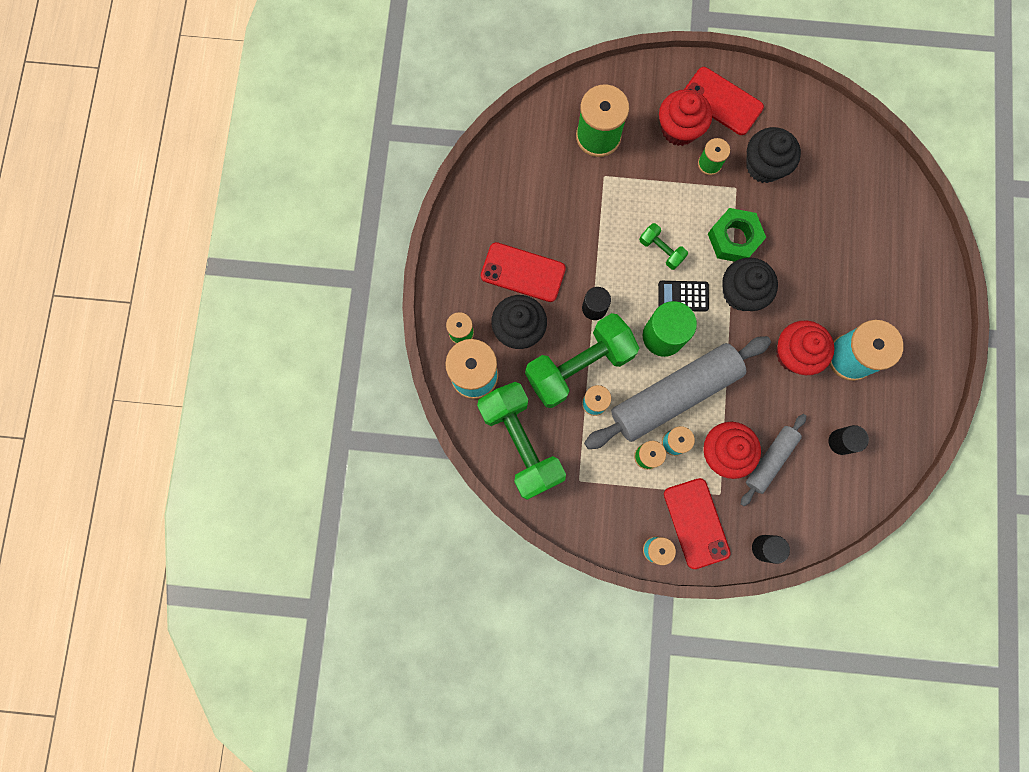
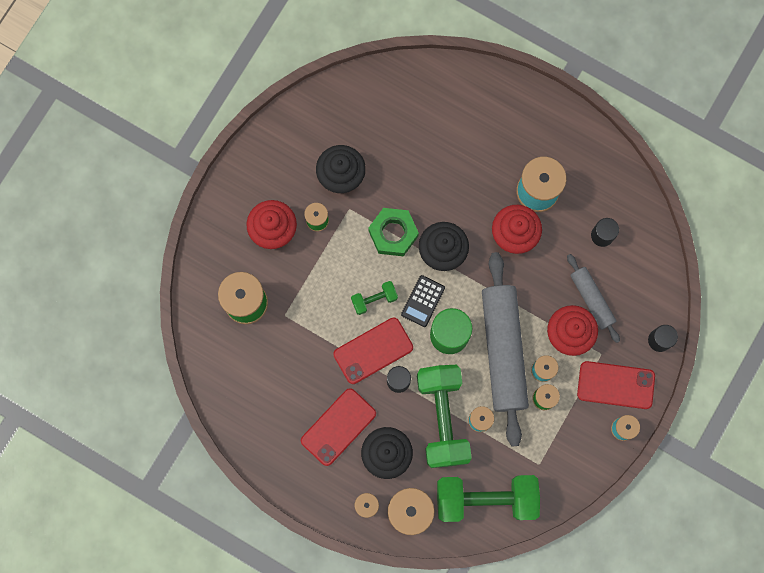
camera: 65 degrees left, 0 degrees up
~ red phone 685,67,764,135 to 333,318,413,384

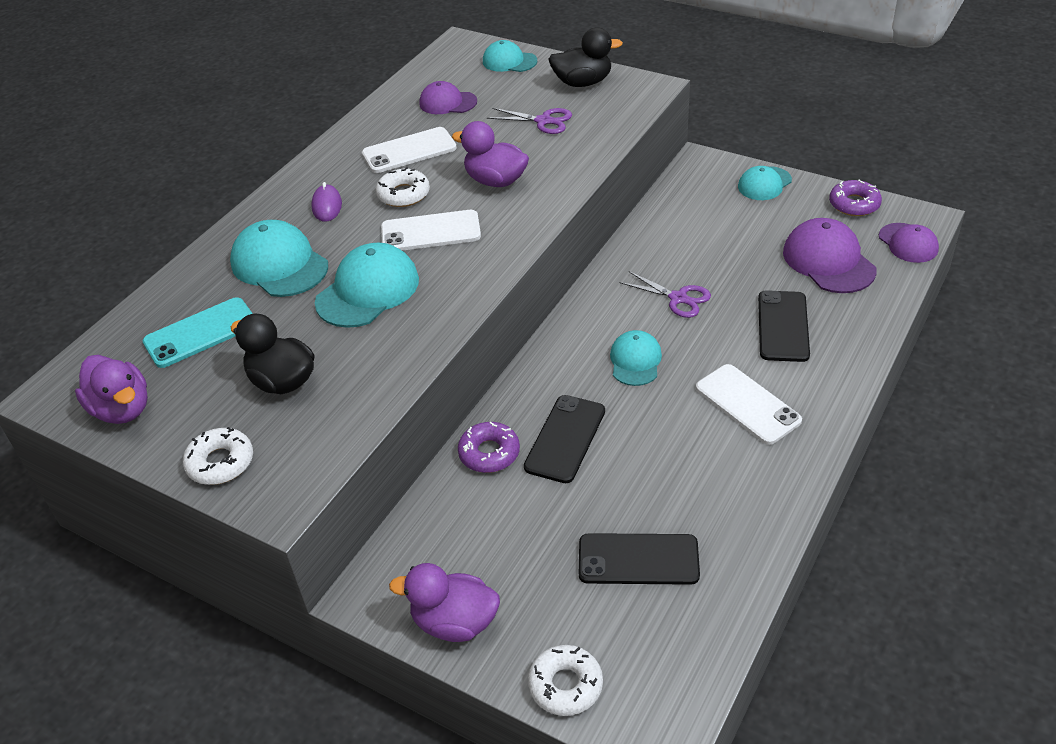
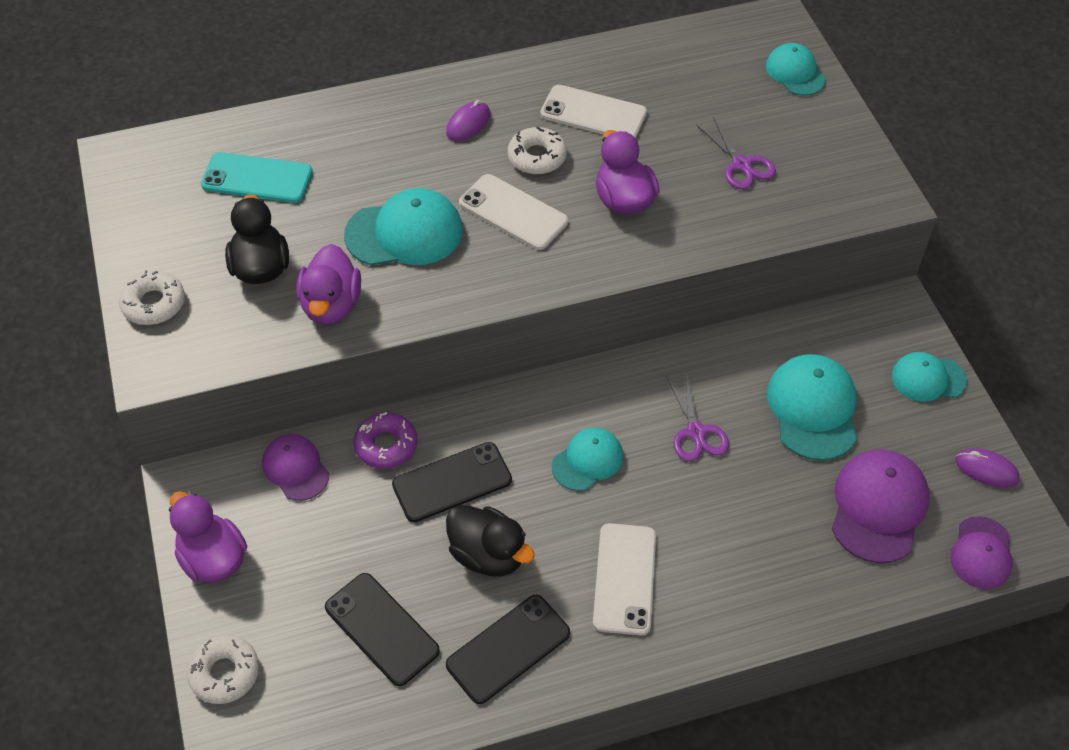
camera: 40 degrees right, 10 degrees up
~ black duck 548,28,623,87 to 446,505,535,576
~ purple cap 419,81,477,114 to 262,434,329,501
~ purple donut 829,180,882,216 to purple mouse 956,448,1020,488
~ turquoise cap 230,220,328,297 to 767,354,857,461
~ black phone 758,290,810,362 to 446,595,570,704
~ purple duck 75,355,148,424 to 296,244,361,325

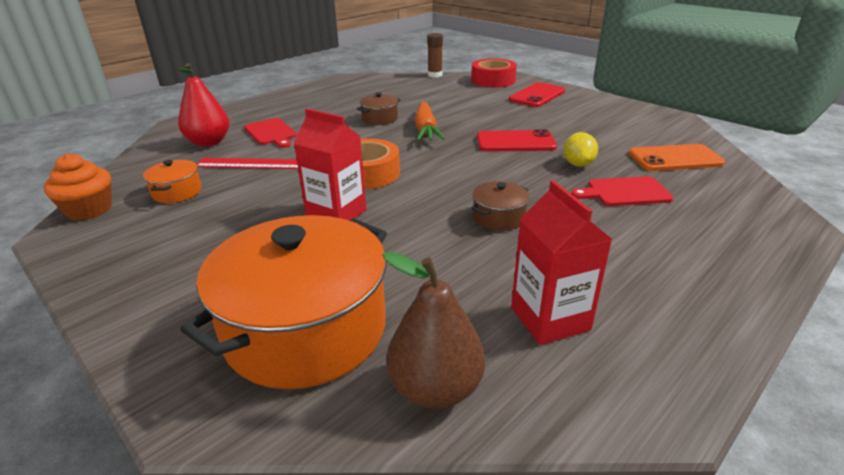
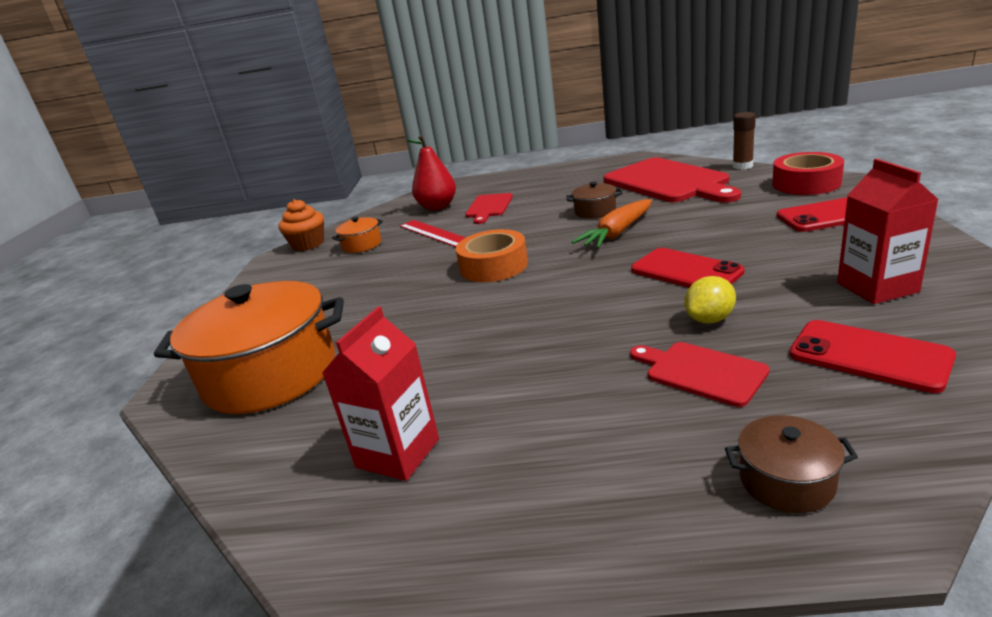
camera: 50 degrees right, 5 degrees down
~ red carton 293,108,366,220 to 837,159,939,304
~ orange phone 629,144,725,171 to red phone 789,320,956,393
~ brown pot 471,181,529,231 to 725,415,858,513
- brown pear 382,252,485,409
+ red cutting board 604,158,741,203

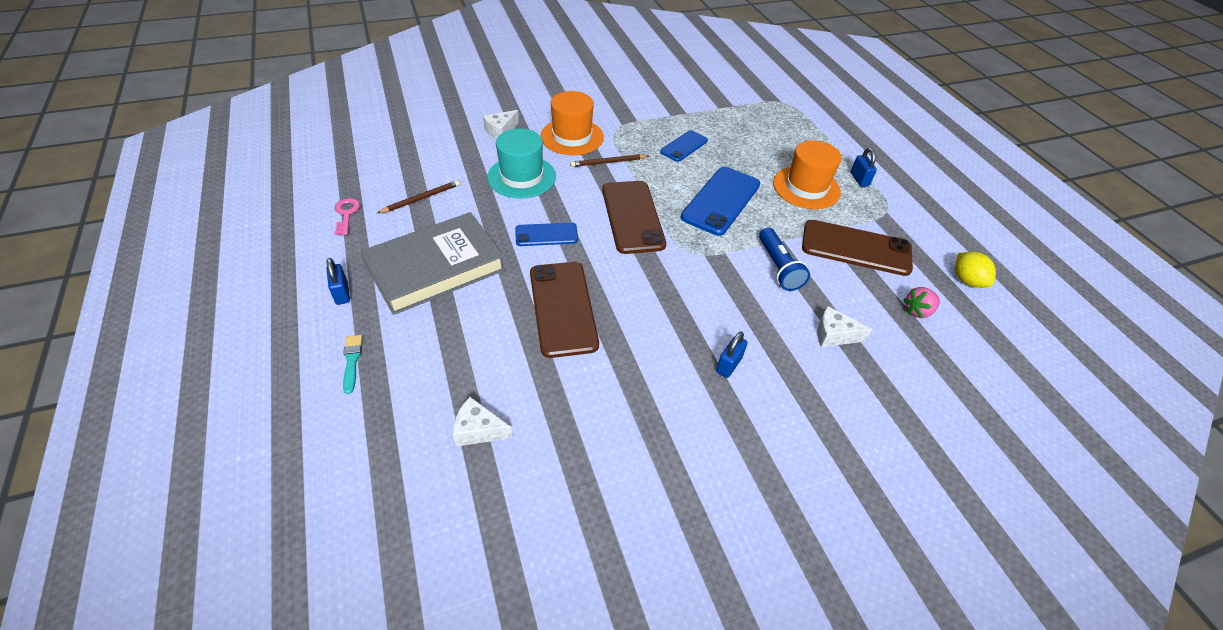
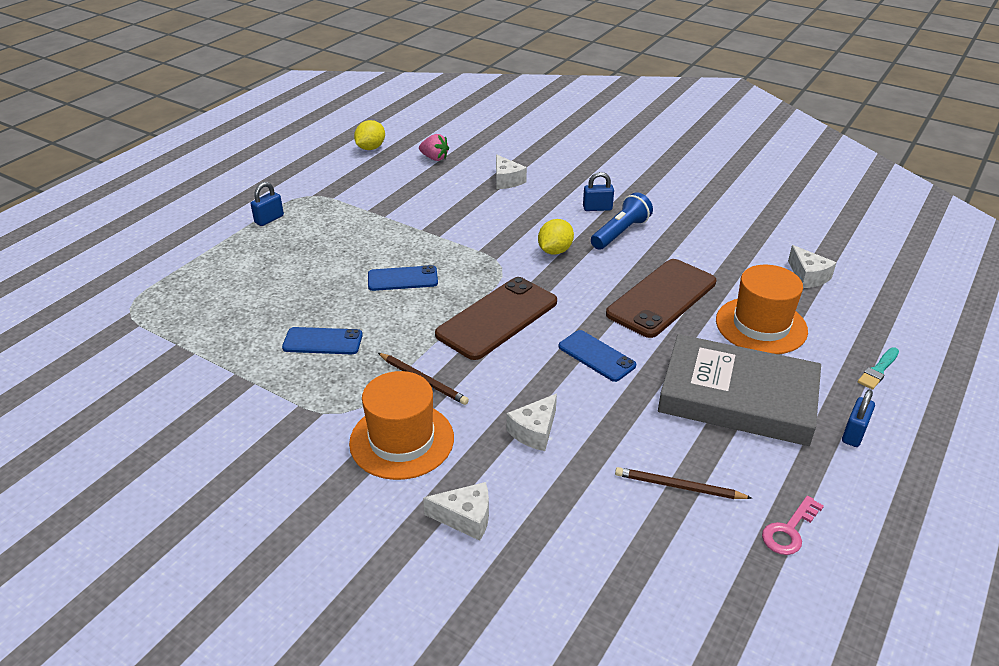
camera: 125 degrees left, 10 degrees down
~ turquoise hat 487,129,556,198 to white cheese 506,394,557,451
~ orange hat 773,140,842,209 to 716,265,808,354
~ blue phone 681,167,760,236 = 368,265,438,291 x0.57
- brown phone 802,220,913,276
~ blue flashlight 759,228,810,291 to 591,192,653,250
+ yellow lemon 538,219,574,255

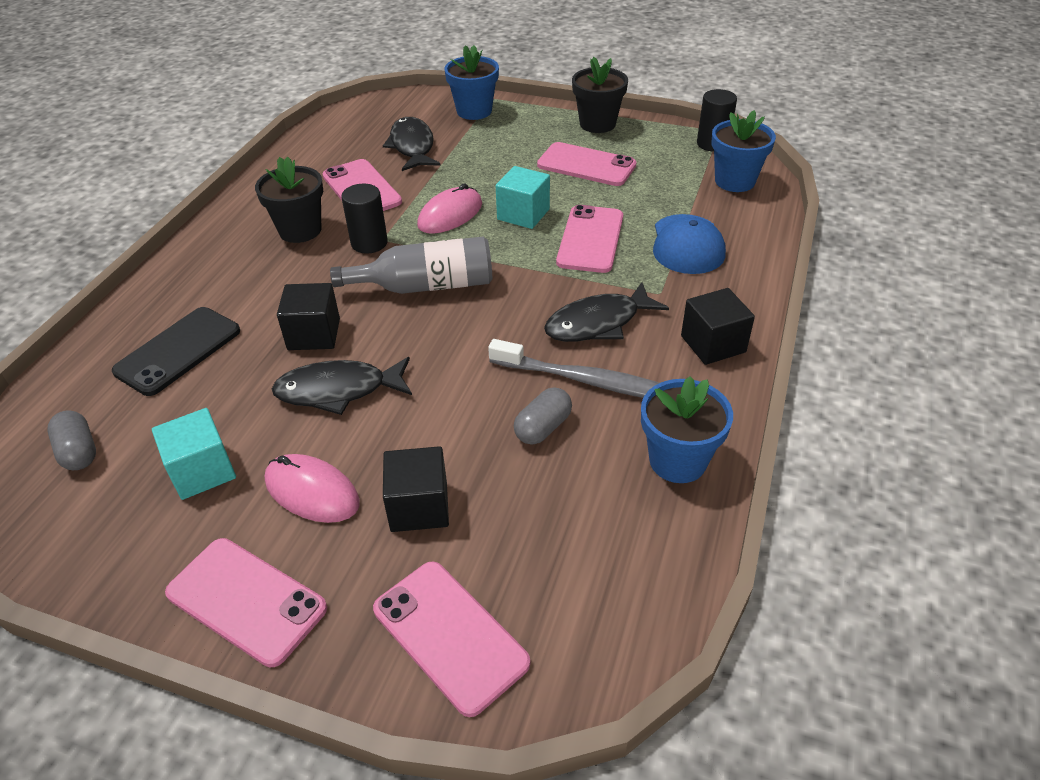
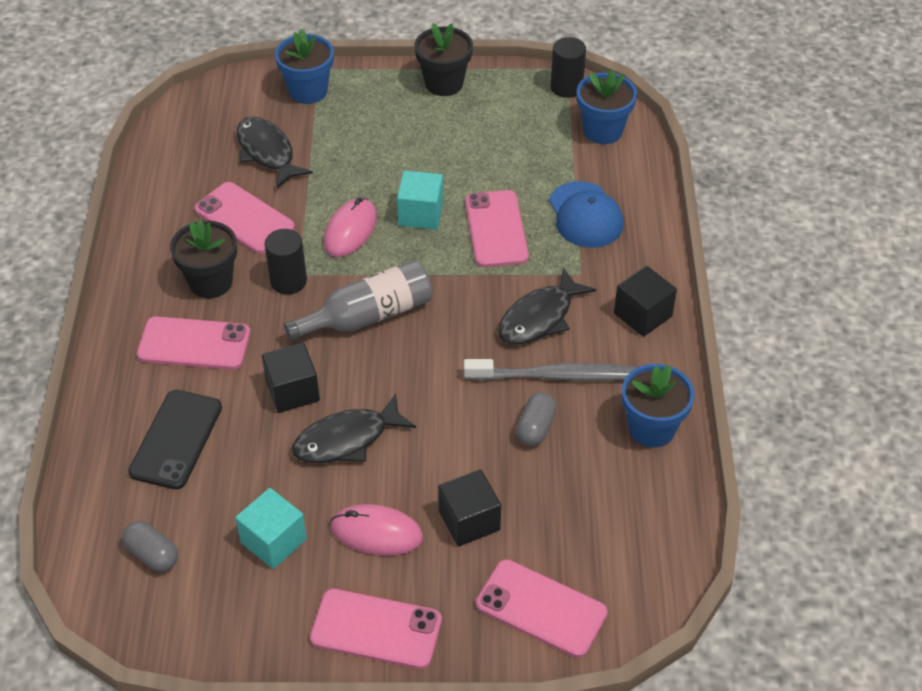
camera: 20 degrees left, 5 degrees up
~ pink phone 537,142,636,186 to 137,316,250,370

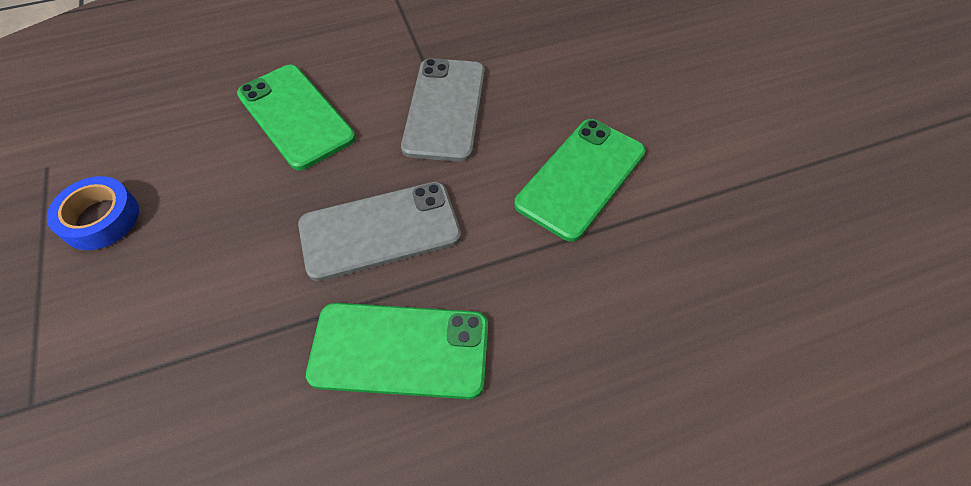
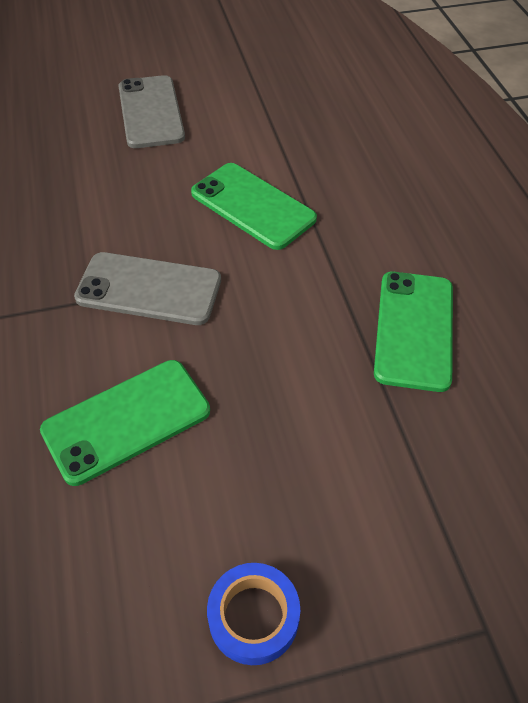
camera: 85 degrees left, 5 degrees down
~ grey phone 298,182,461,281 to 118,75,185,148

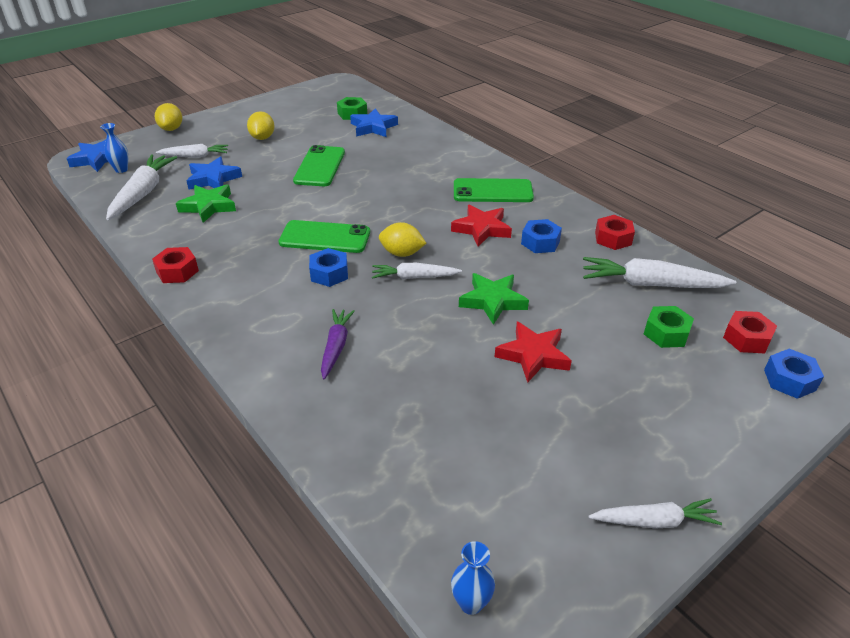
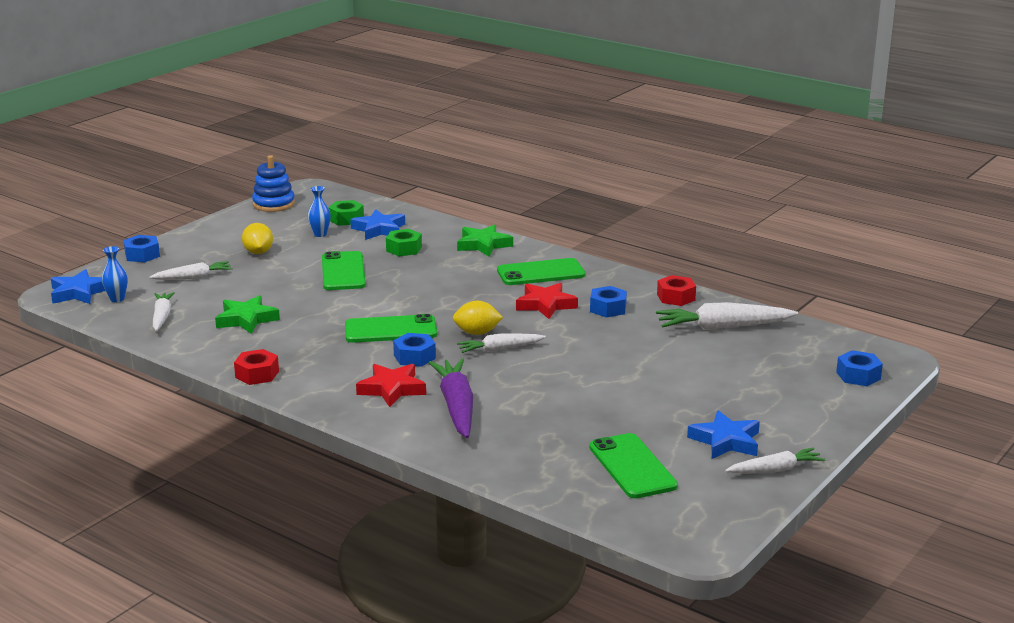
camera: 15 degrees left, 15 degrees down
~ yellow lemon 155,103,182,131 to blue nut 123,235,160,262
~ white carrot 106,155,177,220 = 153,292,175,331 x0.62
~ blue star 187,157,242,190 to 687,410,760,459
~ green star 459,273,529,325 to 457,225,513,256
~ green nut 644,306,694,348 to 386,229,422,256
~ purple carrot 321,309,355,379 = 428,358,473,438 x1.62
- red nut 723,311,777,353
~ red star 495,322,572,383 to 356,364,426,407
~ blue vase 451,541,495,615 to 308,186,331,237
+ blue stacking toy 252,155,295,212
+ green phone 589,433,678,498

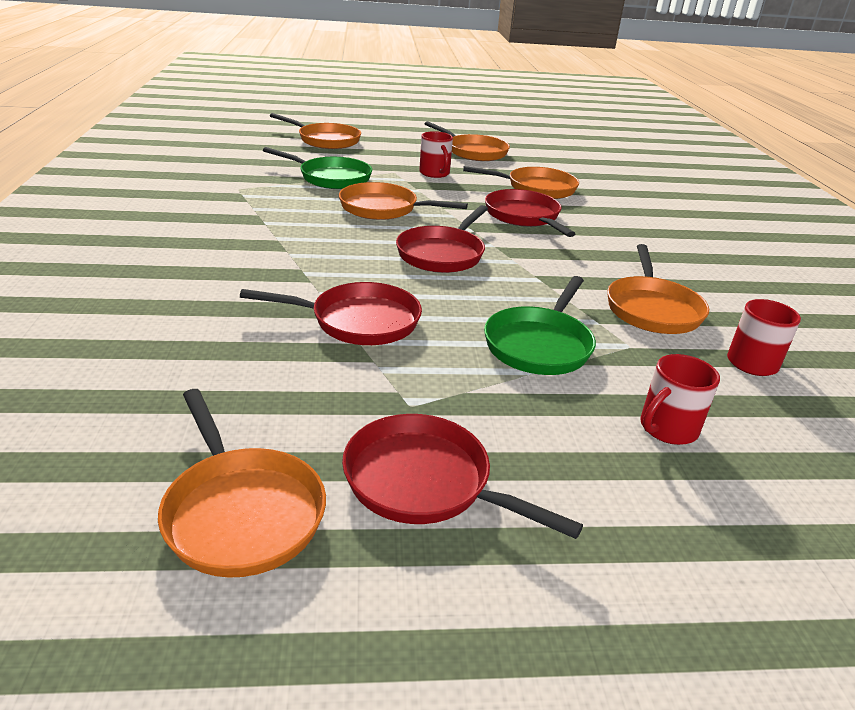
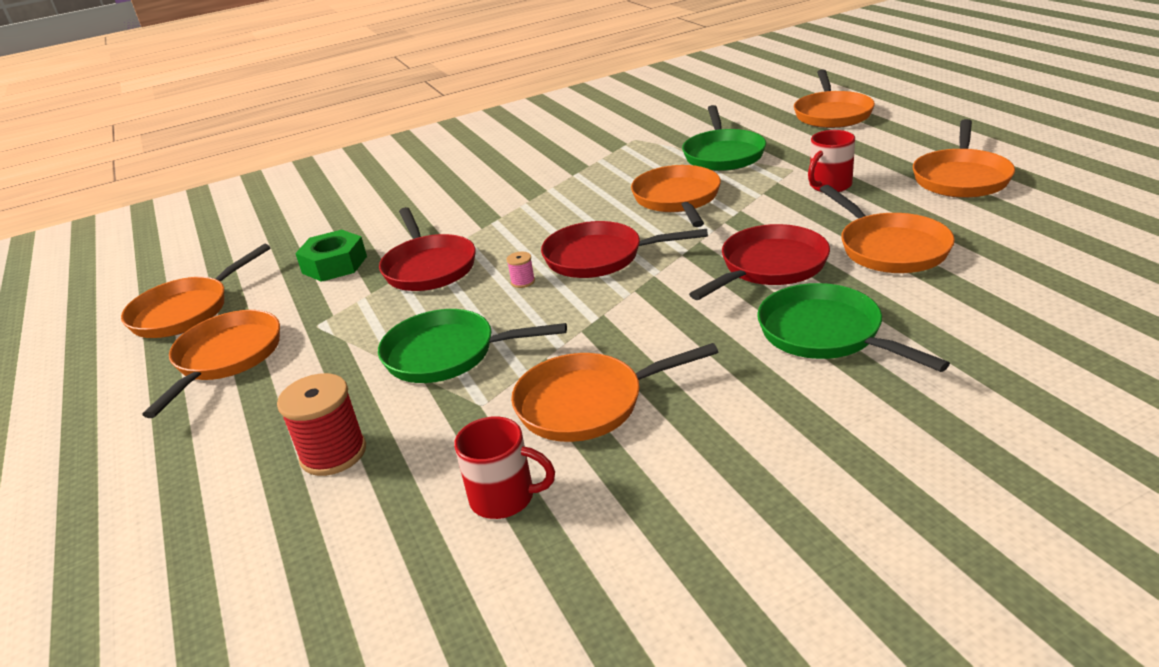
camera: 75 degrees right, 0 degrees up
~ red mug 640,354,720,445 to red spool 277,373,366,476
~ red pan 342,414,583,539 to orange pan 142,310,280,418
+ green nut 295,230,367,282
+ pink spool 507,252,535,288
+ green pan 757,283,950,372

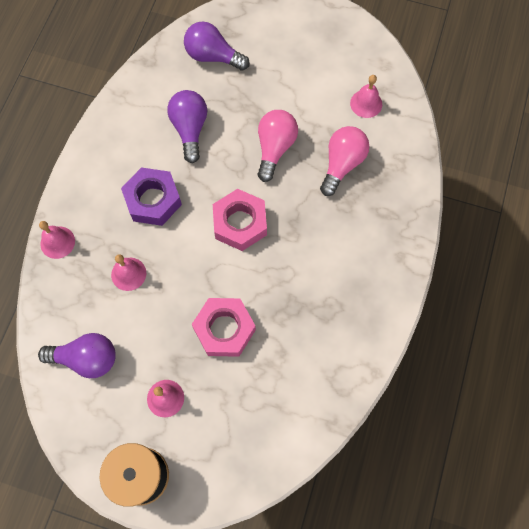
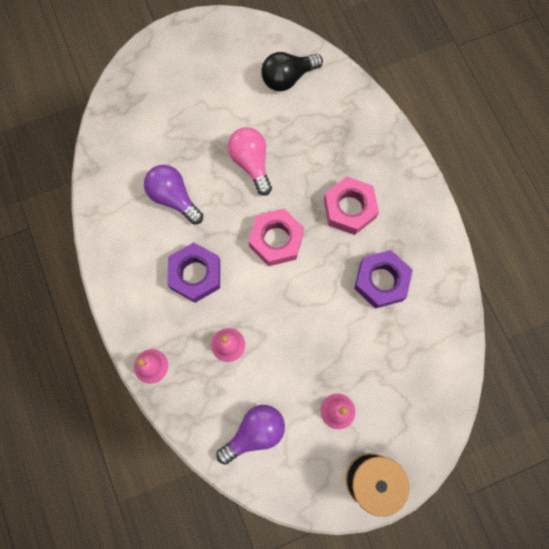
camera: 40 degrees left, 5 degrees up
- purple light bulb 184,21,250,71
~ pink bell 350,75,382,118 to black light bulb 261,52,323,91
- pink light bulb 320,126,370,196
~ pink nut 192,298,256,357 to 324,176,379,235
+ purple nut 354,250,413,309

